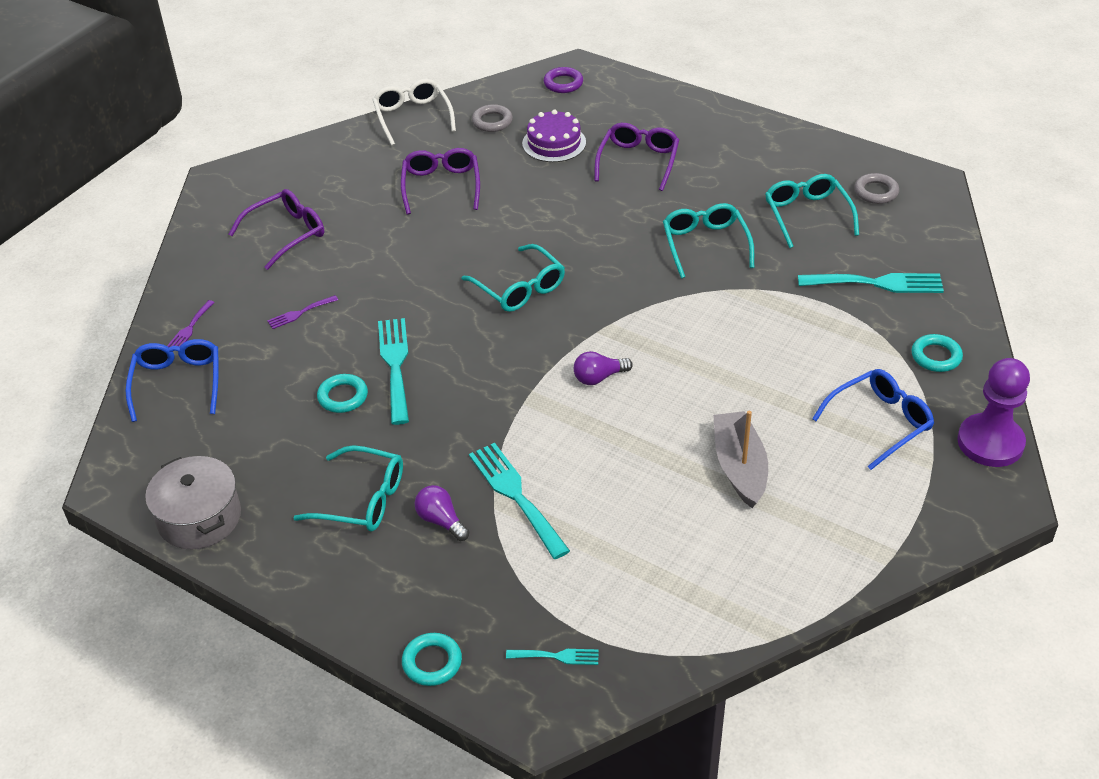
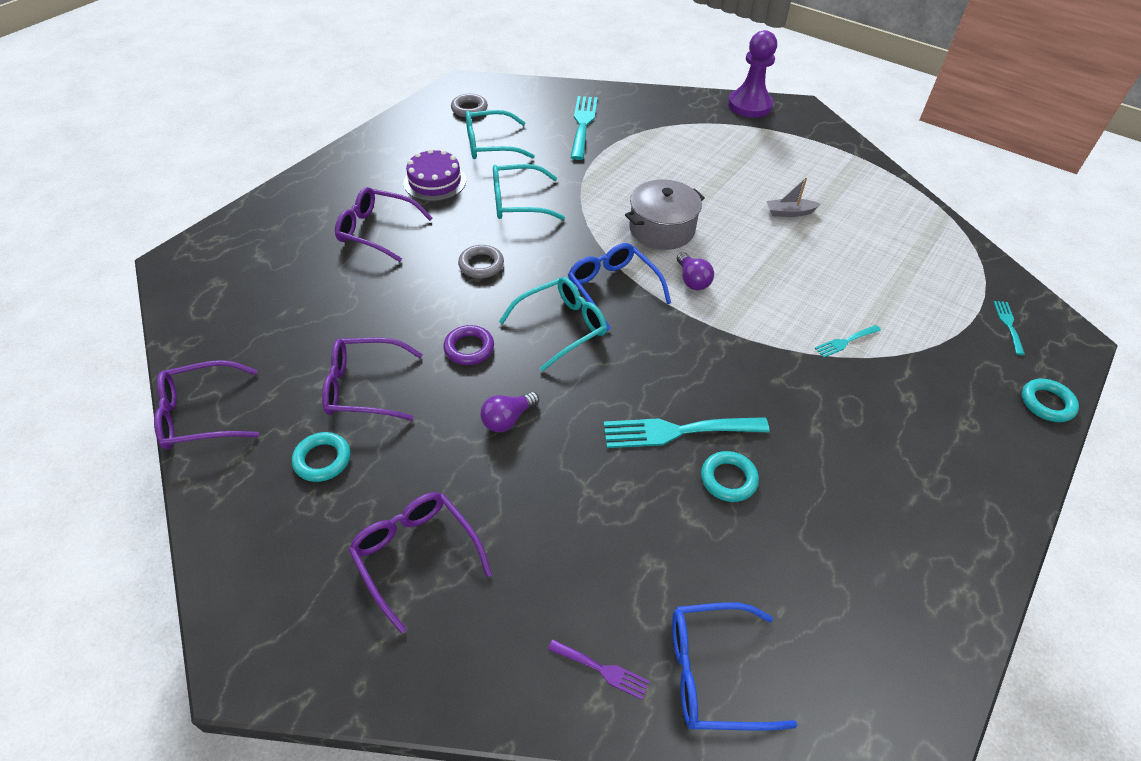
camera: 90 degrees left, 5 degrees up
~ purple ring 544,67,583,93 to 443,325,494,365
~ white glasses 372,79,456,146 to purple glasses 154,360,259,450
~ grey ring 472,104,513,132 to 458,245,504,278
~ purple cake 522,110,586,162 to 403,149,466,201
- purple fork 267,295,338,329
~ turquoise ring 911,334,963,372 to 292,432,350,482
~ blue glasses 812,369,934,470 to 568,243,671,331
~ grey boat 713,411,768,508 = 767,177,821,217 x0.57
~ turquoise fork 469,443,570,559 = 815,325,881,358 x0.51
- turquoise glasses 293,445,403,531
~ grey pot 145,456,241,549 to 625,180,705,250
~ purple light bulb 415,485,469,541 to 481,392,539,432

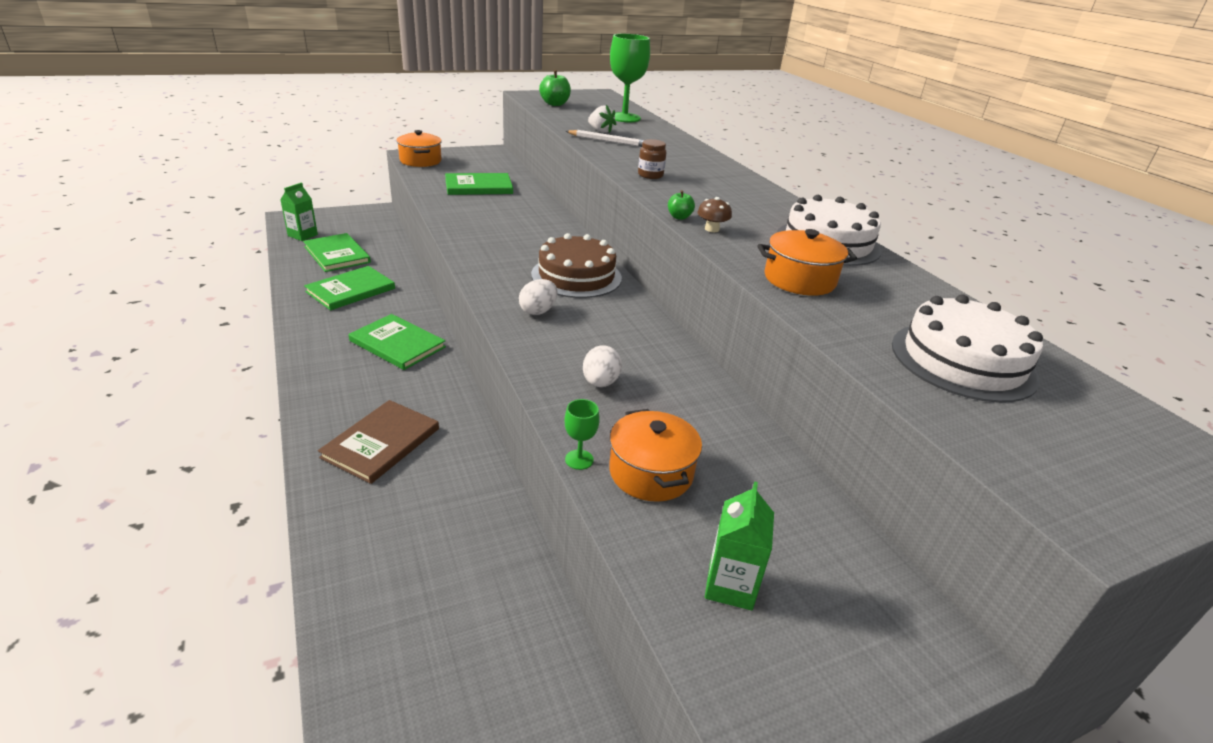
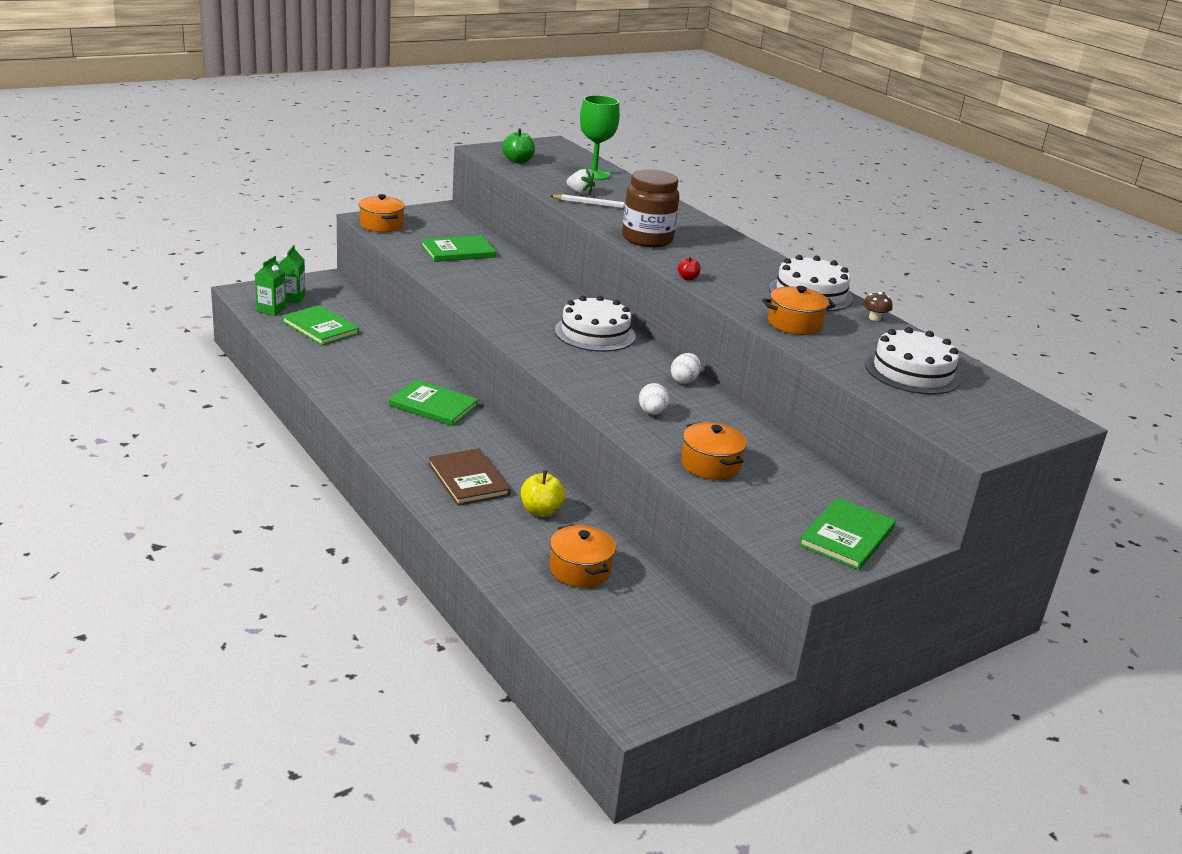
camera: 10 degrees left, 5 degrees down
~ brown jar 638,139,666,179 = 622,169,679,247 x2.20
~ green apple 668,190,695,220 to red apple 678,256,701,280
~ brown mushroom 697,197,732,232 to 863,292,892,321
~ brown cake 531,233,622,298 to white cake 555,296,636,352
~ green book 304,266,395,310 to 798,498,896,570
~ white egg 519,279,558,315 to 671,353,701,384
- green goblet 564,399,600,470
~ brown book 318,400,439,484 = 428,448,511,506 45 degrees counterclockwise
~ green carton 705,481,774,610 to 279,245,305,304
+ yellow apple 521,470,566,517
+ orange pot 550,524,616,588

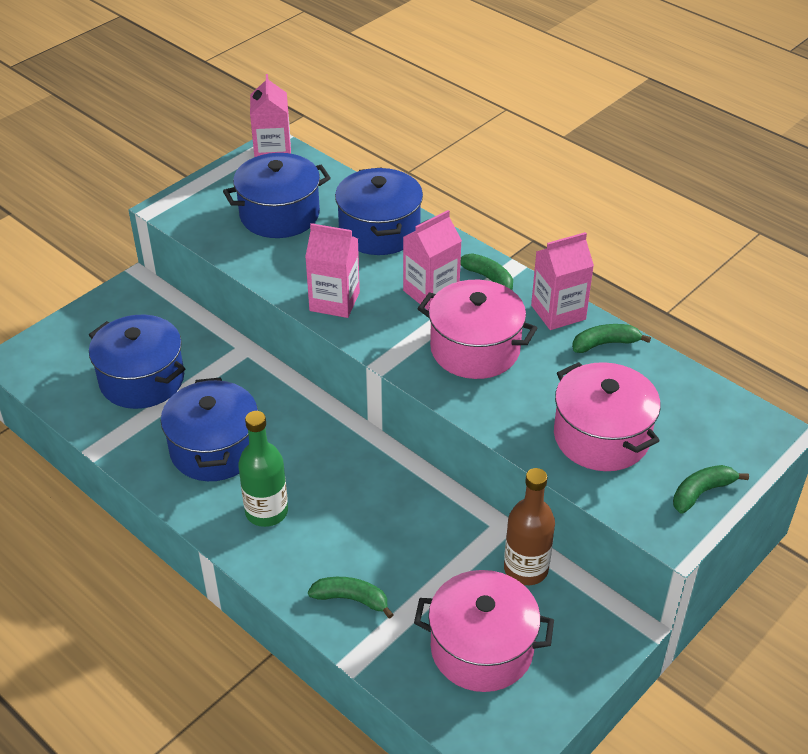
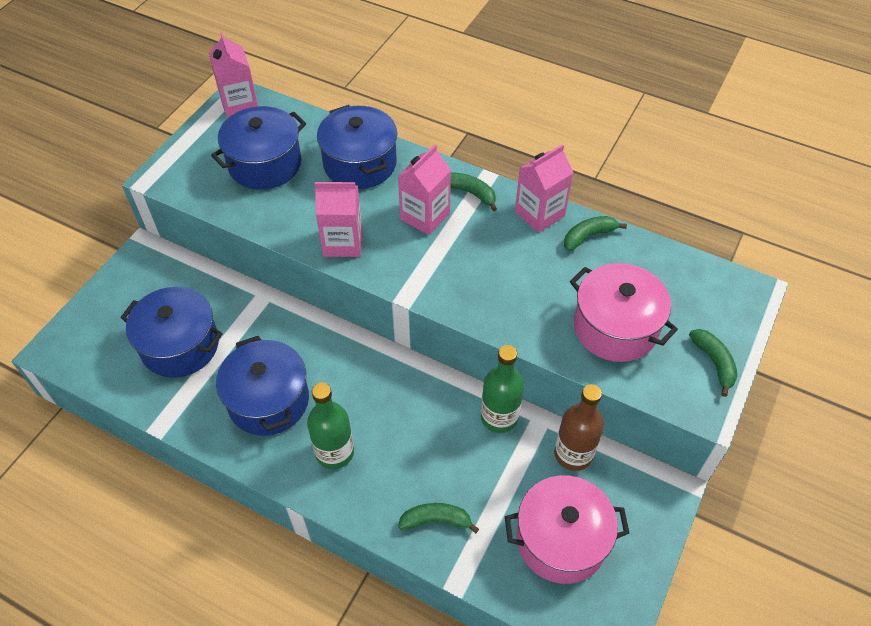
camera: 15 degrees left, 10 degrees up
- pink pot 417,280,537,379
~ green banana 673,465,749,514 = 689,329,738,397 120 degrees clockwise
+ green bottle 481,345,524,433

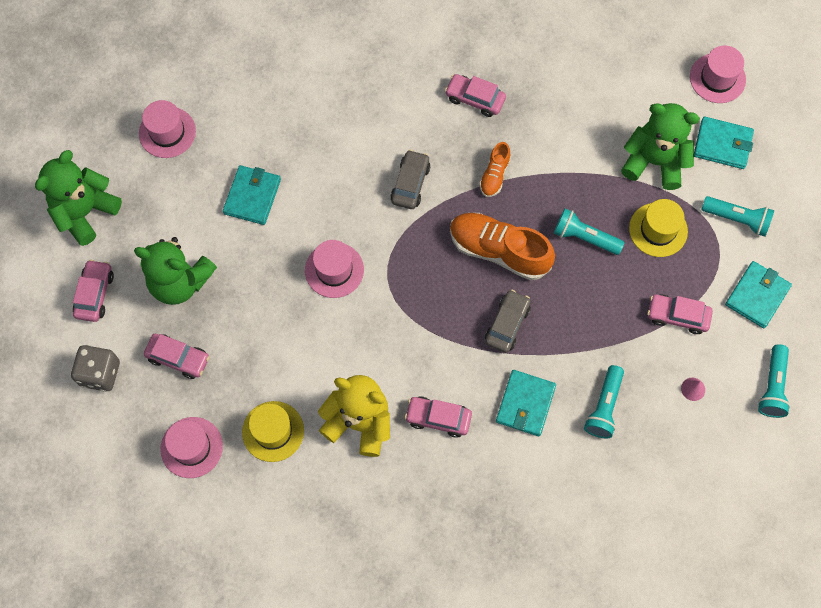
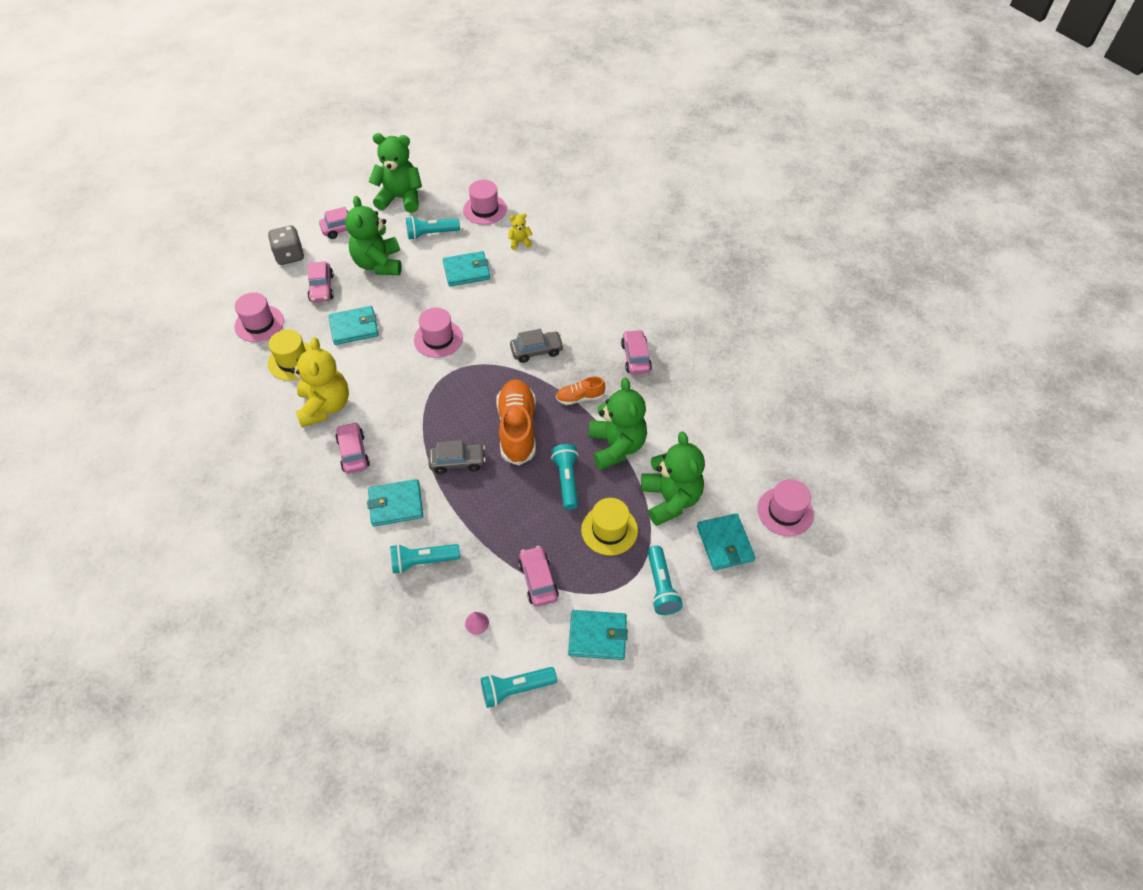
camera: 60 degrees right, 15 degrees down
+ yellow teddy bear 508,213,533,250
+ turquoise flashlight 406,216,460,240
+ turquoise wallet 329,306,379,345
+ green teddy bear 589,378,647,470

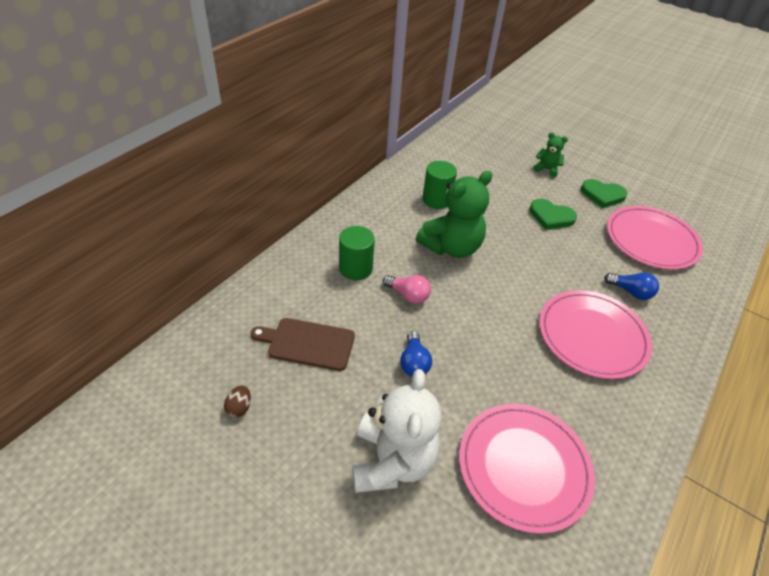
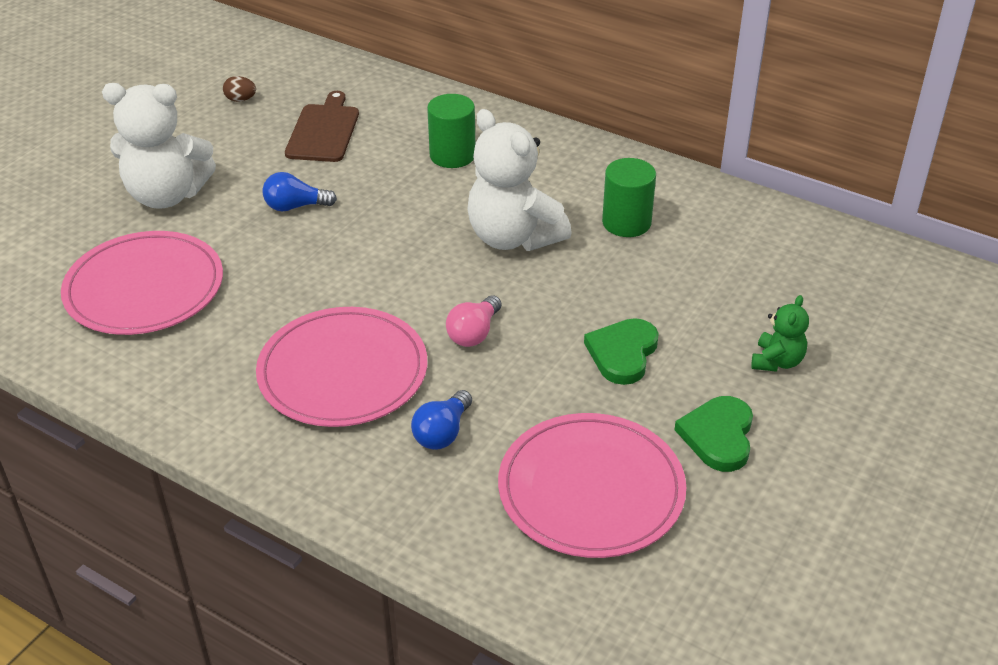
camera: 90 degrees right, 5 degrees down
~ green teddy bear 416,171,493,258 to white teddy bear 467,109,572,251
~ pink light bulb 383,275,431,304 to 446,295,501,347

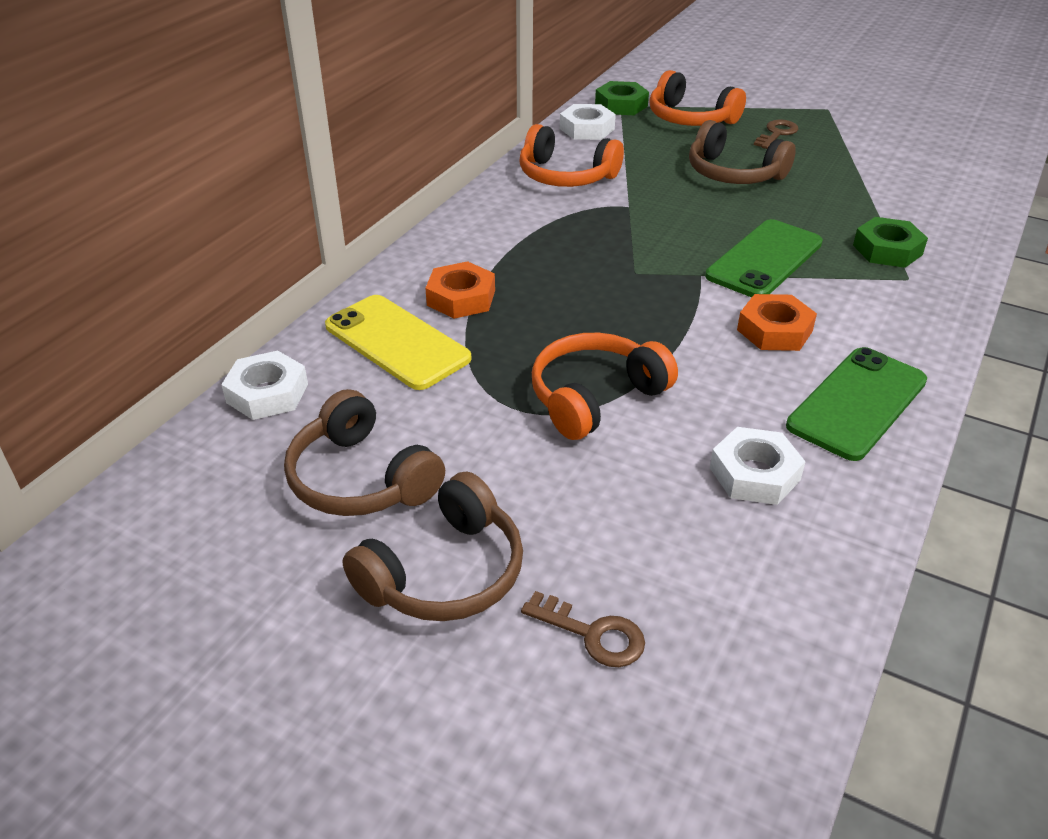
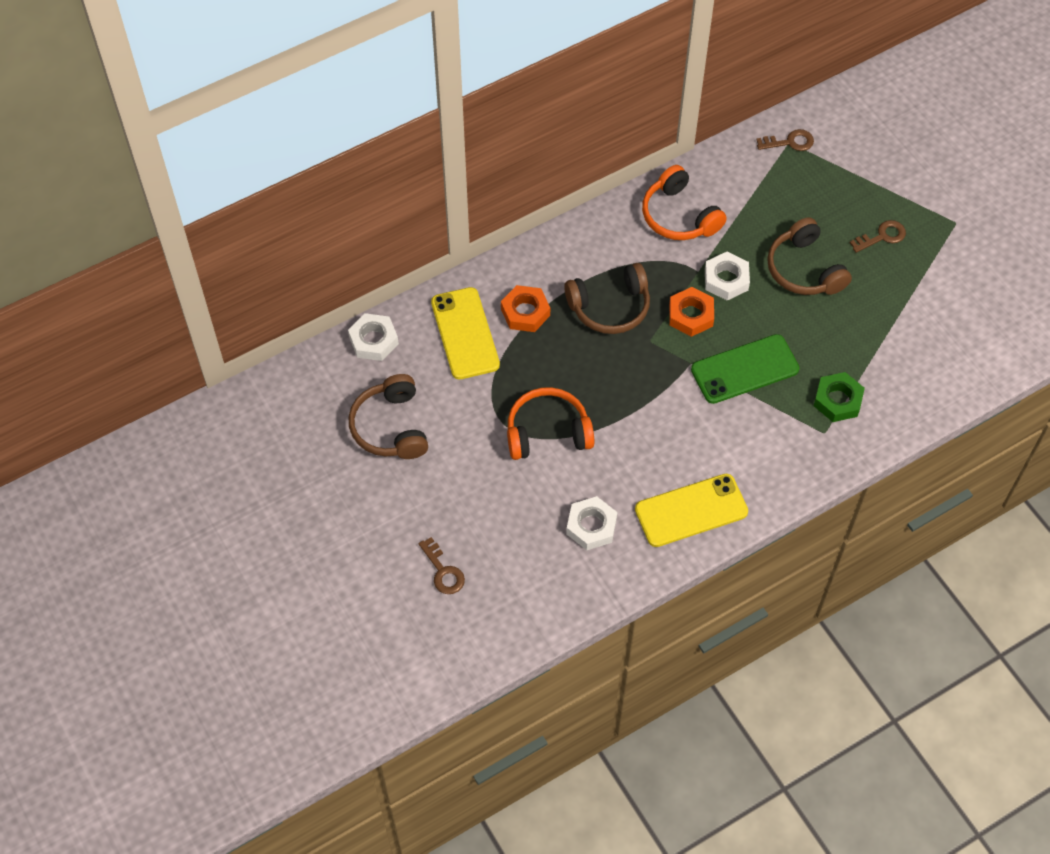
camera: 30 degrees right, 20 degrees up
- orange headphones 649,70,746,126
~ green nut 595,81,649,115 to brown key 756,129,814,151
~ white nut 560,104,616,140 to 705,252,750,301
~ orange nut 737,294,817,351 to 669,287,714,337
~ green phone 786,347,927,461 to yellow phone 635,474,748,547
~ brown headphones 342,472,523,621 to 564,263,650,334

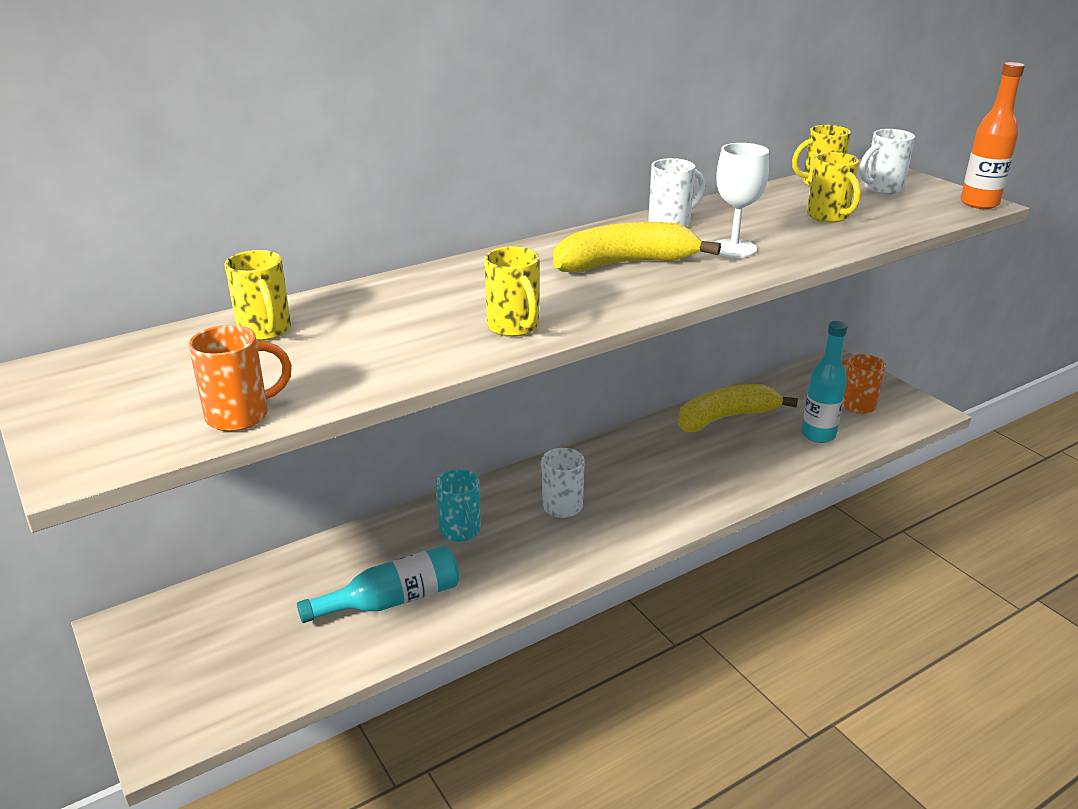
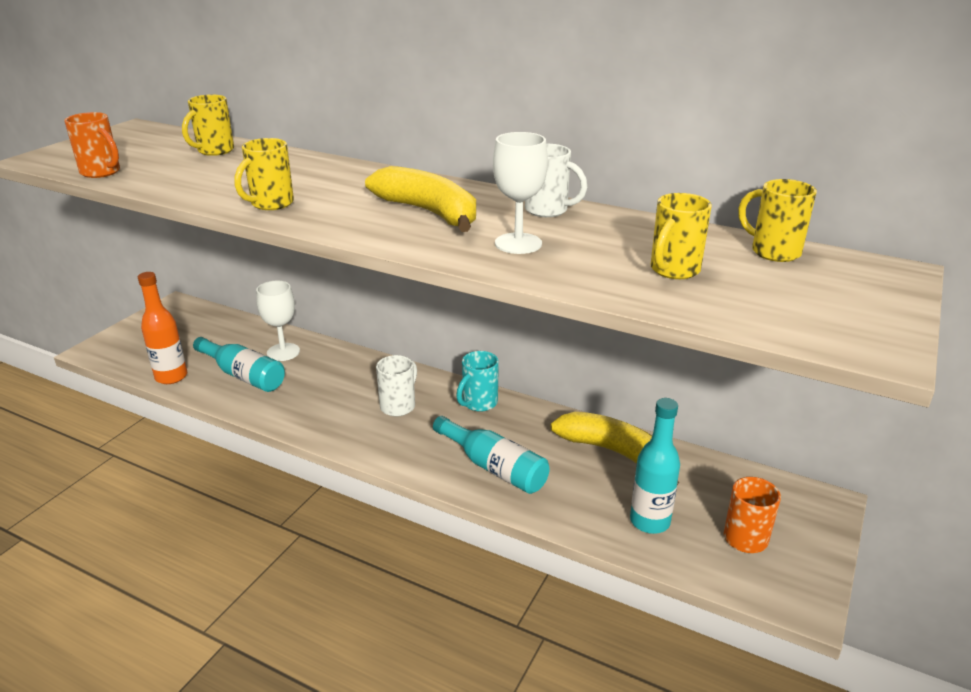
camera: 60 degrees right, 0 degrees up
~ orange bottle 961,62,1025,209 to 138,272,187,384
- white mug 859,129,915,195
~ turquoise mug 436,469,481,542 to 456,351,499,412
+ white goblet 256,281,300,361
+ turquoise bottle 433,416,549,494

